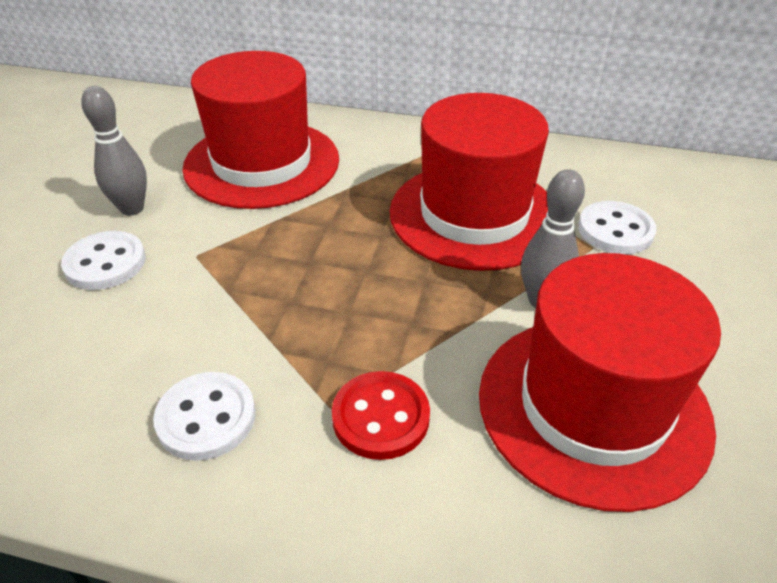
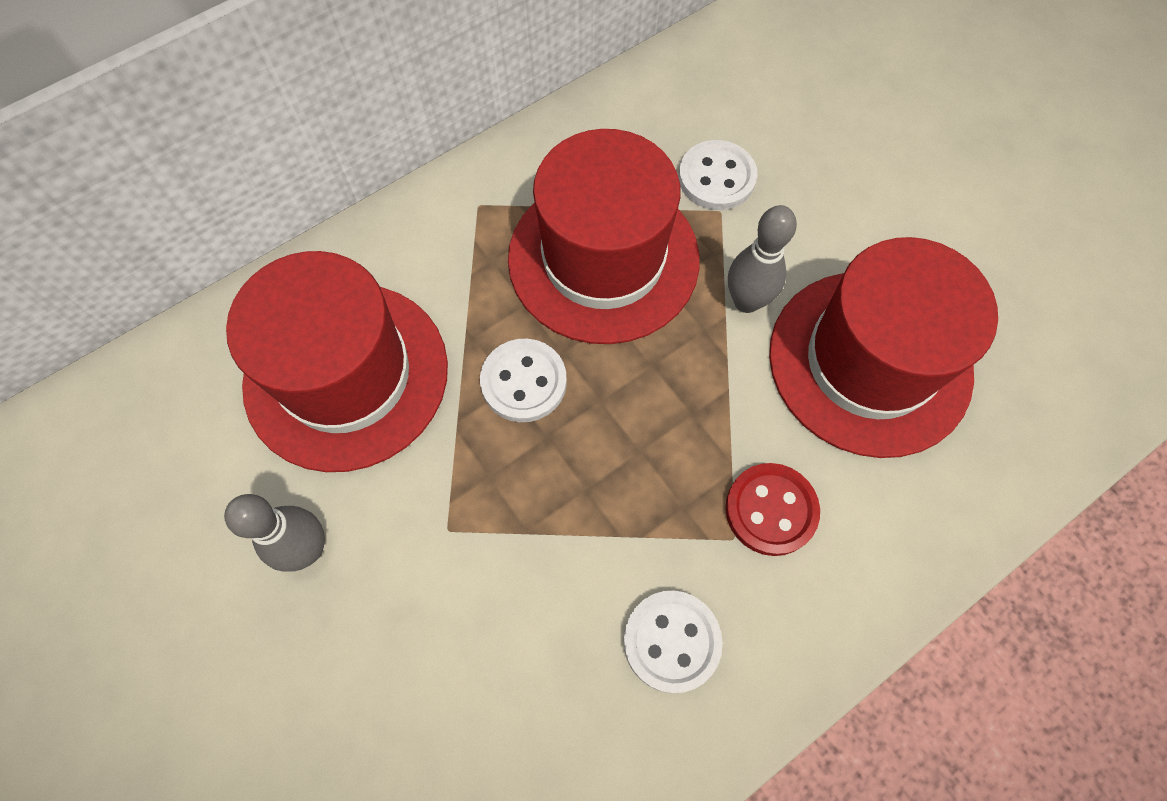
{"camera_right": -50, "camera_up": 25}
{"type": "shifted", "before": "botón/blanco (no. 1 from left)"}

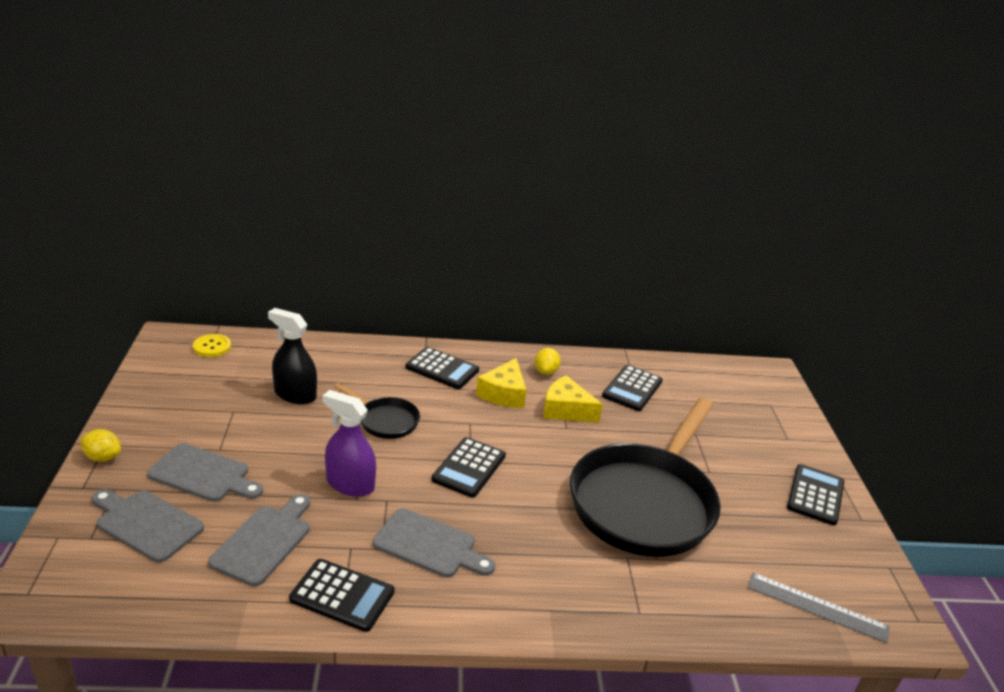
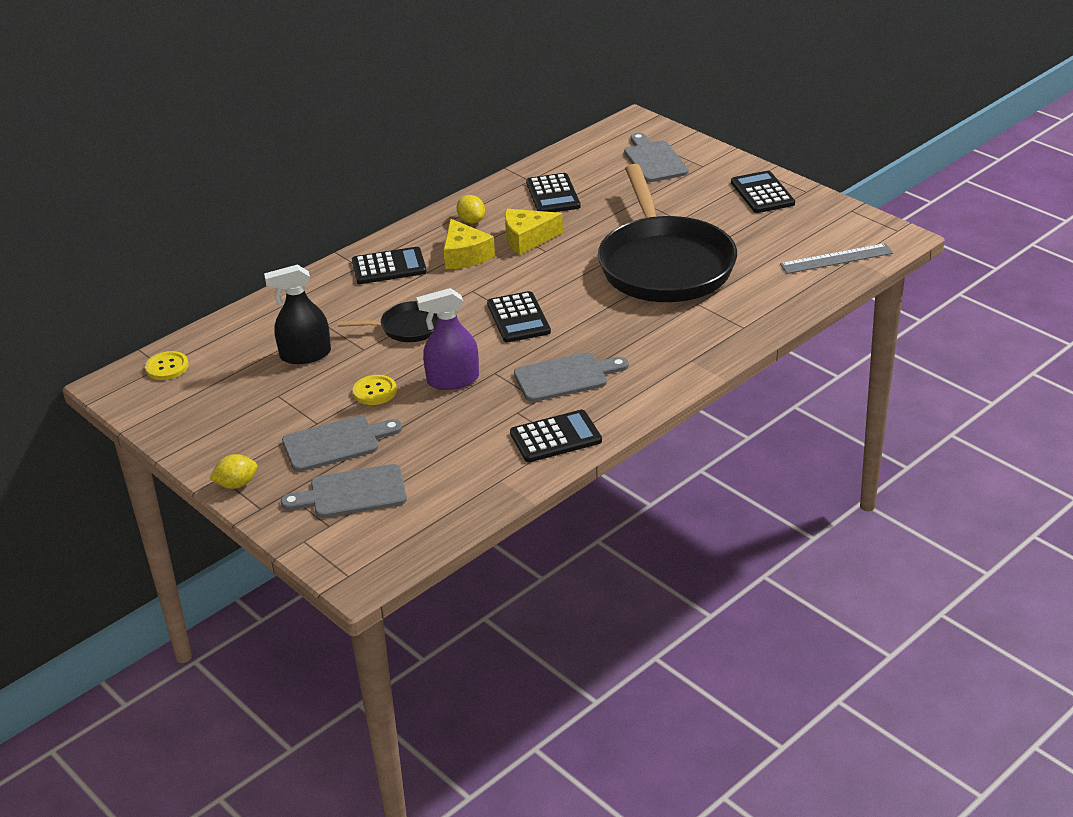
{"camera_right": -35, "camera_up": 5}
{"type": "shifted", "before": "tabla de cortar/gris (no. 3 from left in the first image)", "after": "tabla de cortar/gris (no. 4 from left)"}
{"type": "new", "after": "botón/amarillo (no. 2 from left)"}

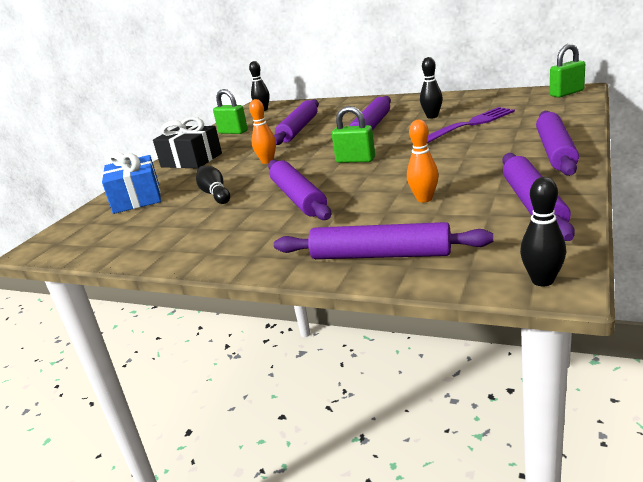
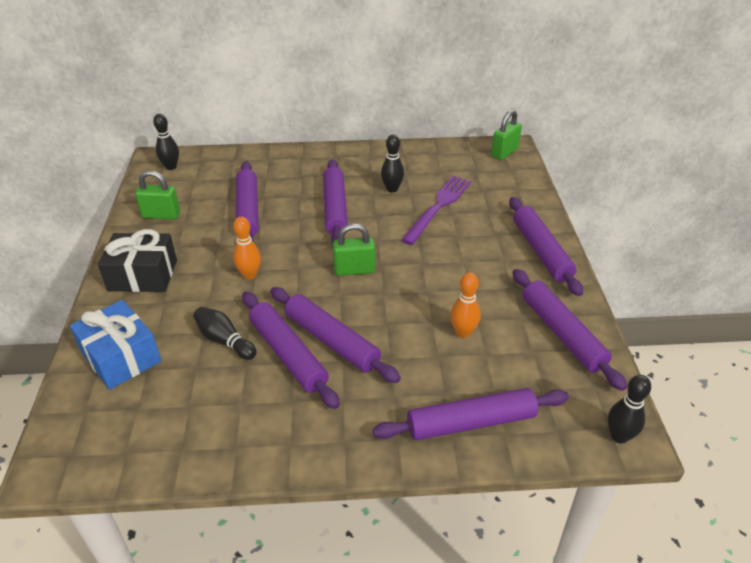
{"camera_right": -30, "camera_up": 15}
{"type": "new", "after": "rodillo/morado (no. 2 from left)"}

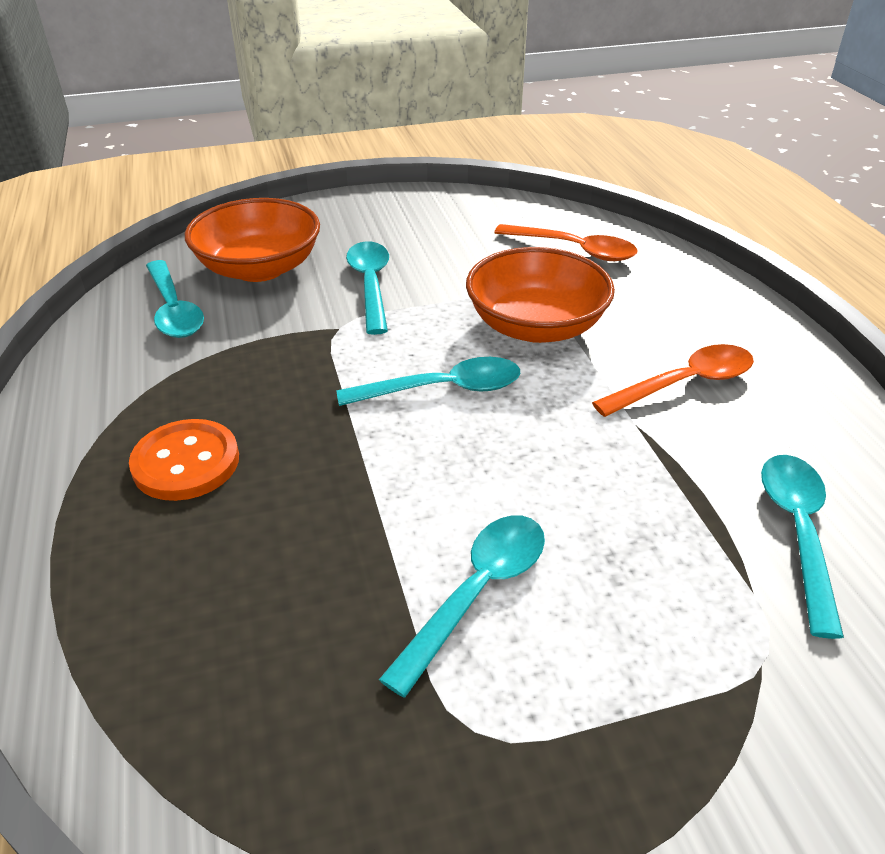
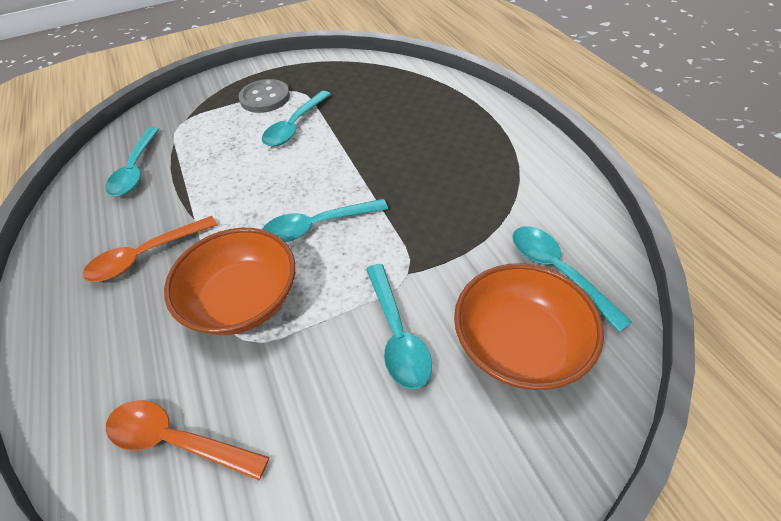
{"camera_right": 175, "camera_up": 10}
{"type": "gone", "before": "botón/naranja"}
{"type": "new", "after": "botón/gris"}

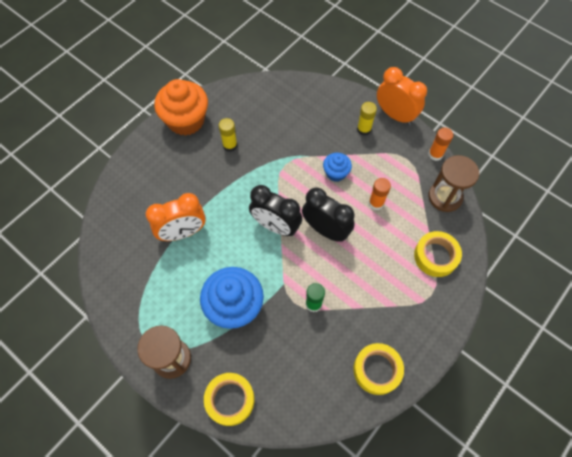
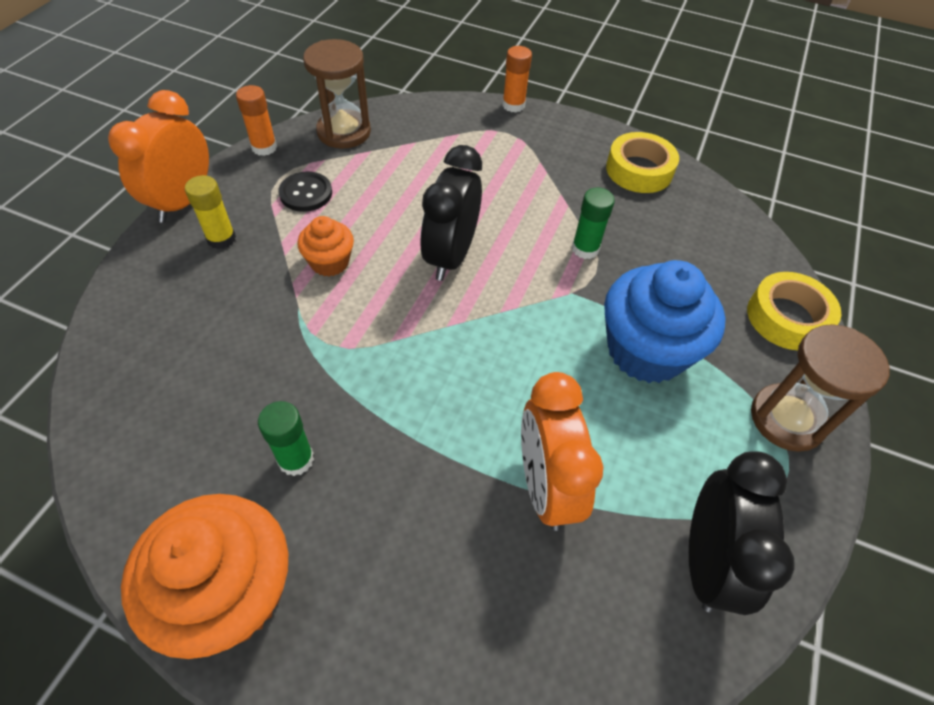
{"camera_right": -110, "camera_up": -10}
{"type": "rotated", "before": "despertador/naranja (no. 1 from left in the first image)", "turn": -150}
{"type": "repainted", "before": "barra de pegamento/amarillo (no. 1 from left)", "after": "barra de pegamento/verde (no. 1 from left)"}
{"type": "shifted", "before": "despertador/negro (no. 1 from left in the first image)", "after": "despertador/negro (no. 2 from left)"}
{"type": "repainted", "before": "magdalena/azul (no. 2 from left)", "after": "magdalena/naranja (no. 2 from left)"}
{"type": "shifted", "before": "barra de pegamento/naranja (no. 1 from left in the first image)", "after": "barra de pegamento/naranja (no. 2 from left)"}
{"type": "gone", "before": "cinta adhesiva/amarillo (no. 3 from left)"}
{"type": "new", "after": "botón/negro"}

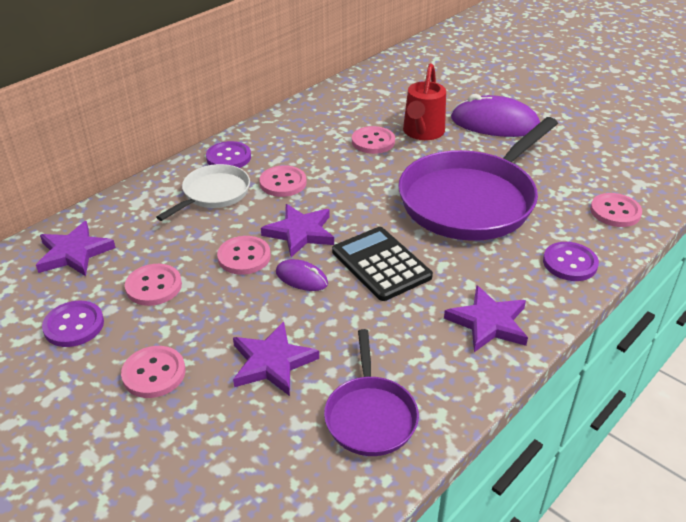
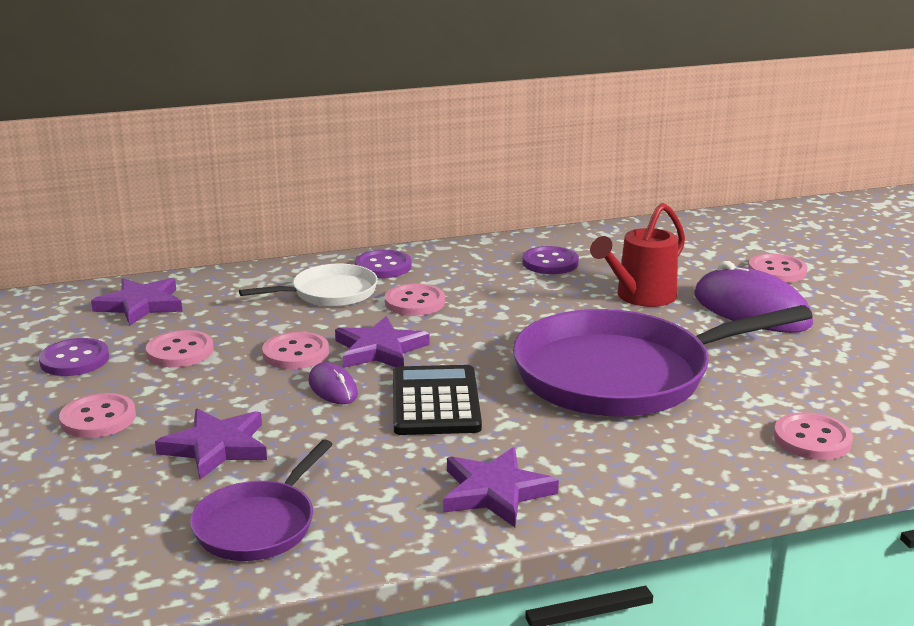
{"camera_right": 30, "camera_up": -15}
{"type": "shifted", "before": "botón/rosa (no. 5 from left)"}
{"type": "shifted", "before": "botón/morado (no. 3 from left)"}

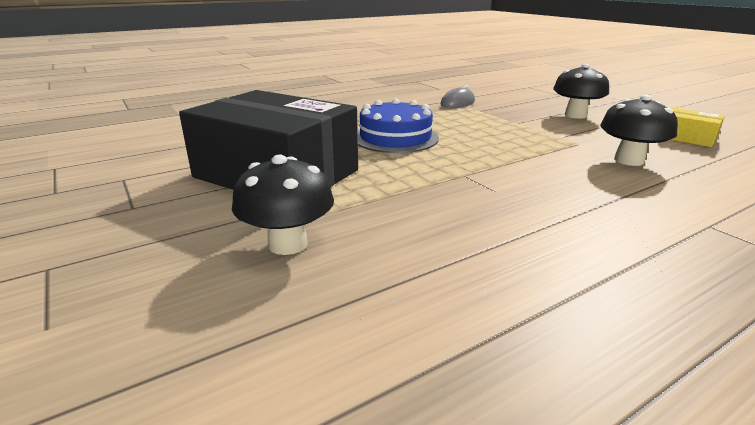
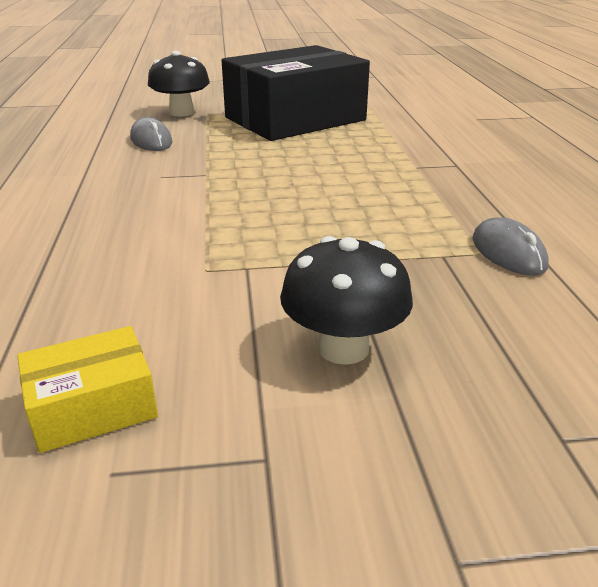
{"camera_right": 115, "camera_up": 5}
{"type": "gone", "before": "tarta/azul"}
{"type": "gone", "before": "seta/negro (no. 3 from left)"}
{"type": "new", "after": "ratón/gris (no. 1 from left)"}

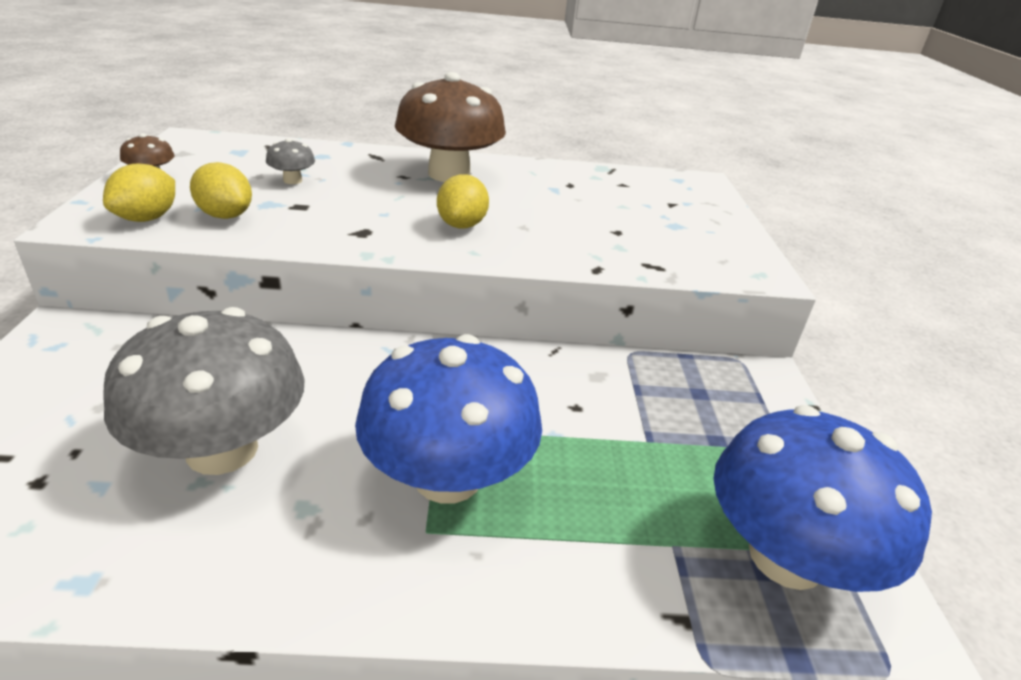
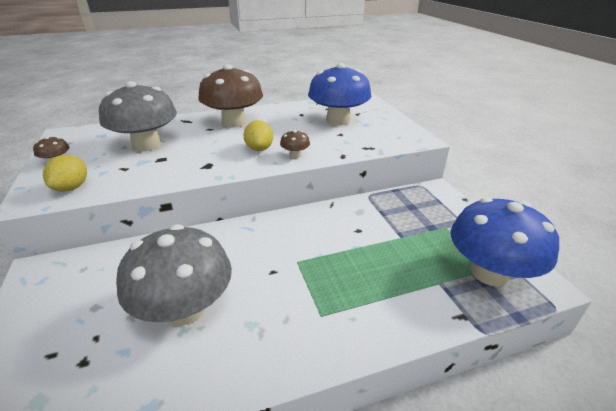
{"camera_right": -15, "camera_up": 0}
{"type": "gone", "before": "limón/amarillo (no. 2 from left)"}
{"type": "scaled", "before": "seta/gris (no. 2 from left in the first image)", "scale": 2.46}
{"type": "shifted", "before": "seta/azul (no. 1 from left)"}
{"type": "new", "after": "seta/marrón (no. 3 from left)"}

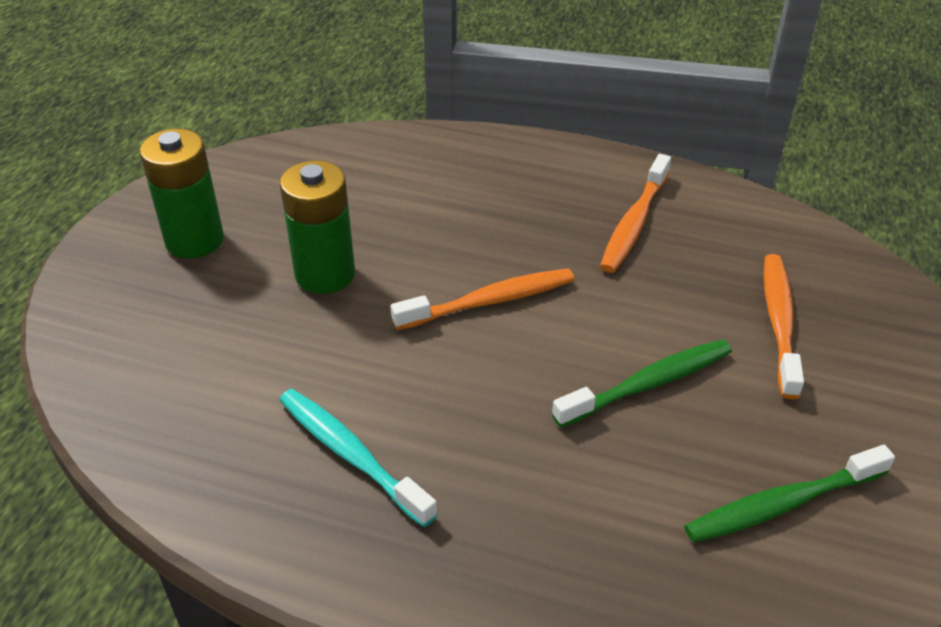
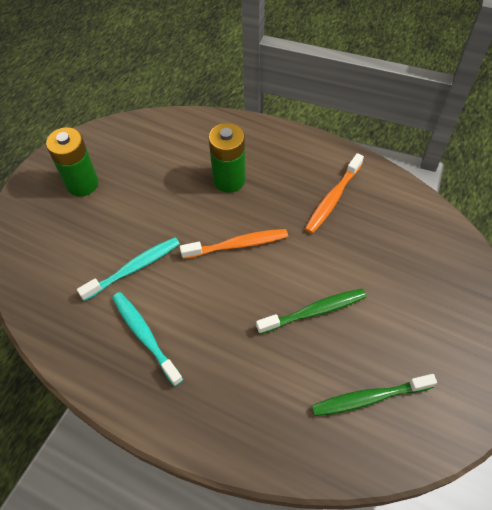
{"camera_right": 10, "camera_up": 15}
{"type": "shifted", "before": "pila/verde (no. 2 from left)"}
{"type": "gone", "before": "cepillo de dientes/naranja (no. 3 from left)"}
{"type": "new", "after": "cepillo de dientes/turquesa (no. 1 from left)"}

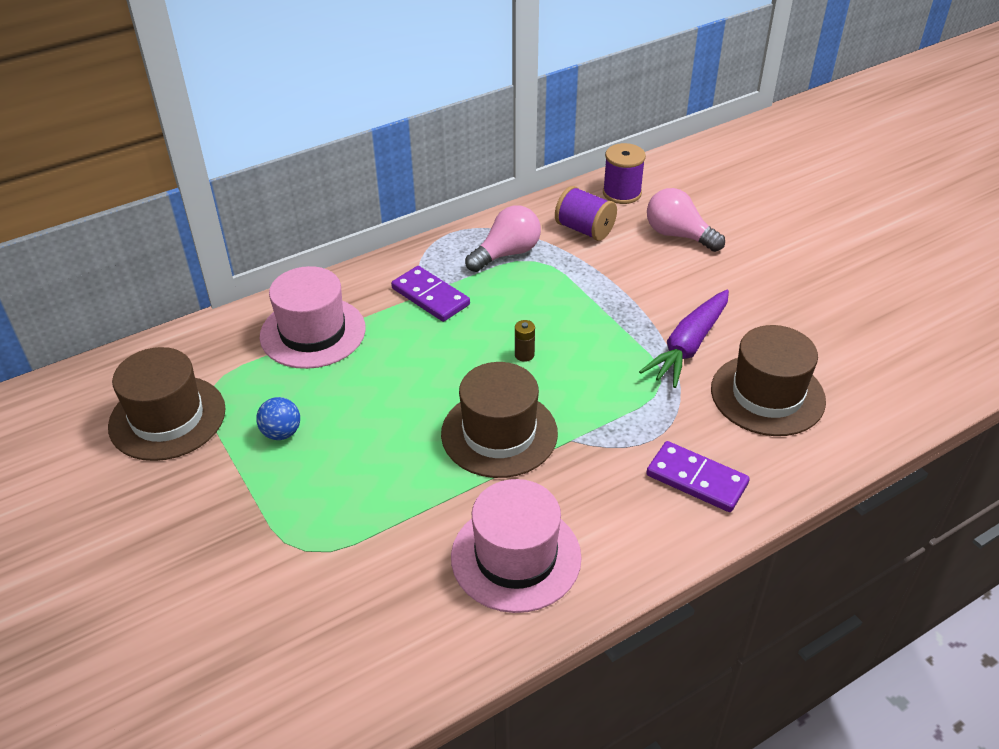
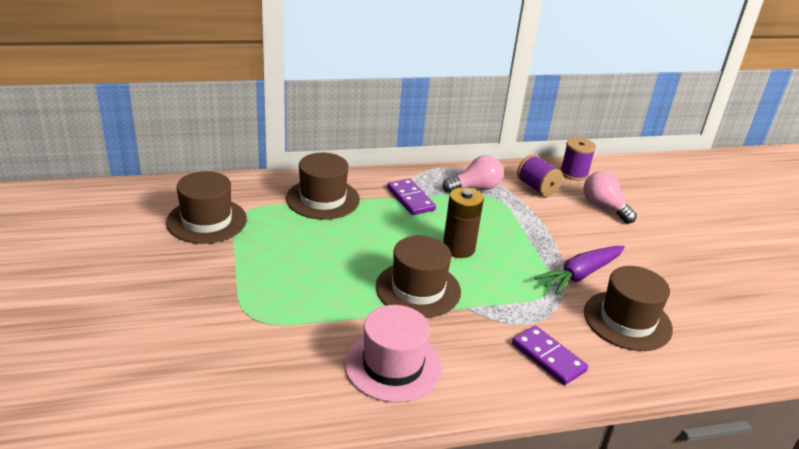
{"camera_right": 15, "camera_up": -10}
{"type": "gone", "before": "pelota/azul"}
{"type": "repainted", "before": "sombrero/rosa (no. 1 from left)", "after": "sombrero/marrón (no. 2 from left)"}
{"type": "scaled", "before": "pila/marrón", "scale": 2.24}

